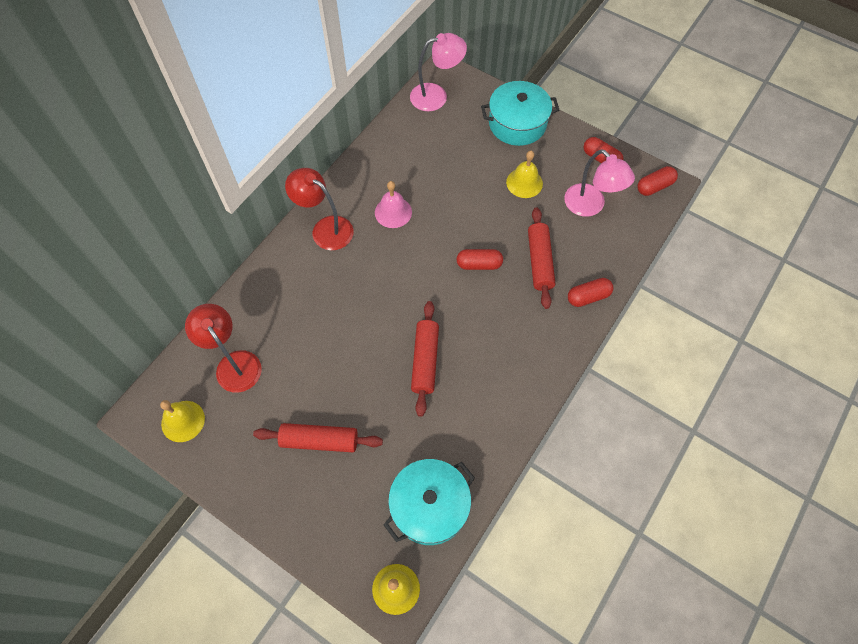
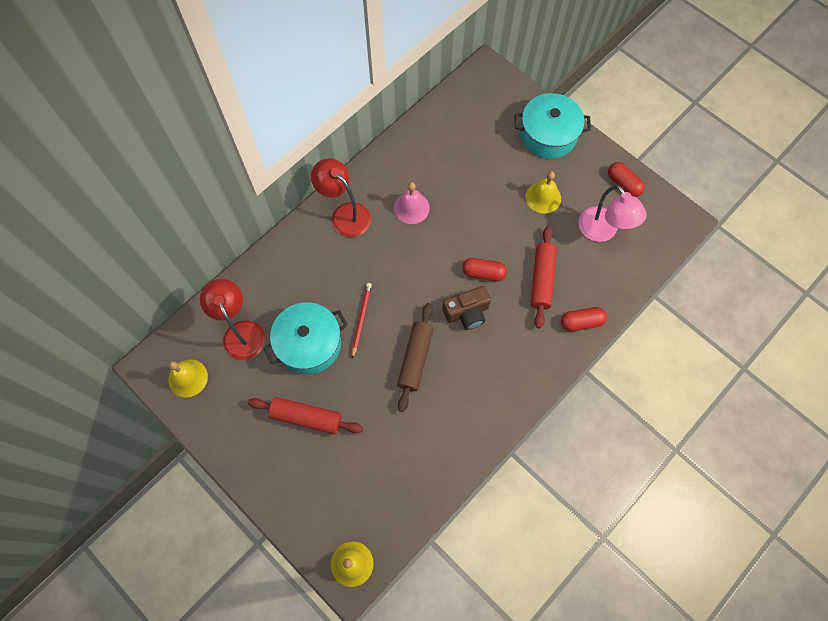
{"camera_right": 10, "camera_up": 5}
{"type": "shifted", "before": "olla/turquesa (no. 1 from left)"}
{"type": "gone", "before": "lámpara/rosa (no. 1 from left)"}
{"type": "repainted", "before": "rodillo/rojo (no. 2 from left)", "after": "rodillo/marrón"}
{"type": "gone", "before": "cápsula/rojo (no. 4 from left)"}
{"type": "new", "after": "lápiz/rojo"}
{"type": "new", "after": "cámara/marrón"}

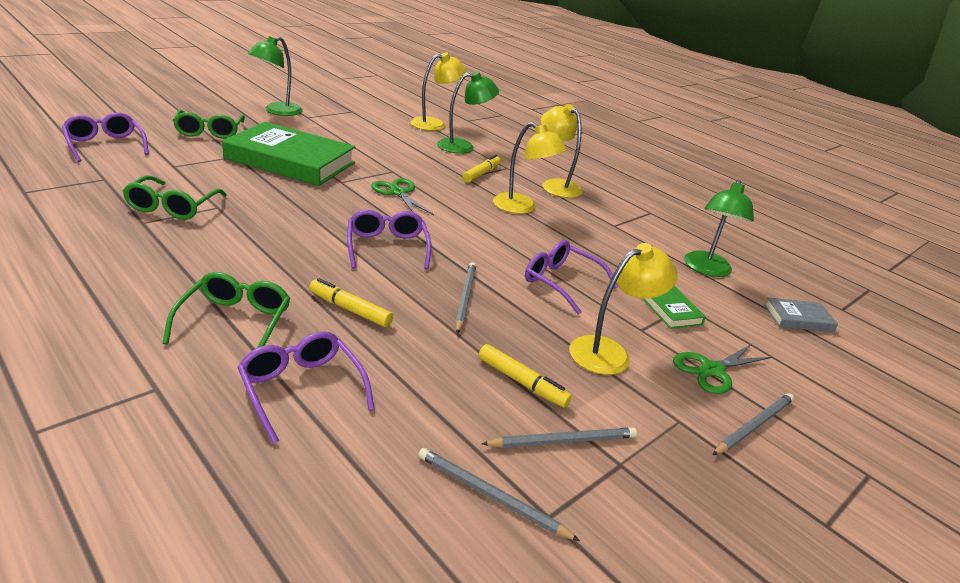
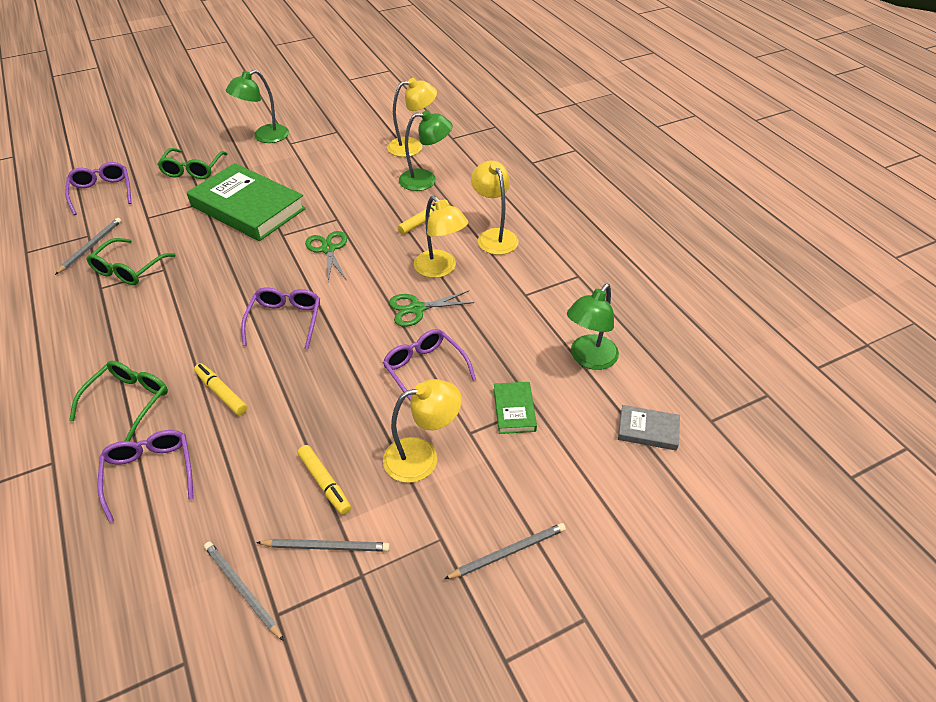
{"camera_right": 20, "camera_up": 15}
{"type": "shifted", "before": "lápiz/gris (no. 1 from left)"}
{"type": "shifted", "before": "tijeras/verde (no. 2 from left)"}

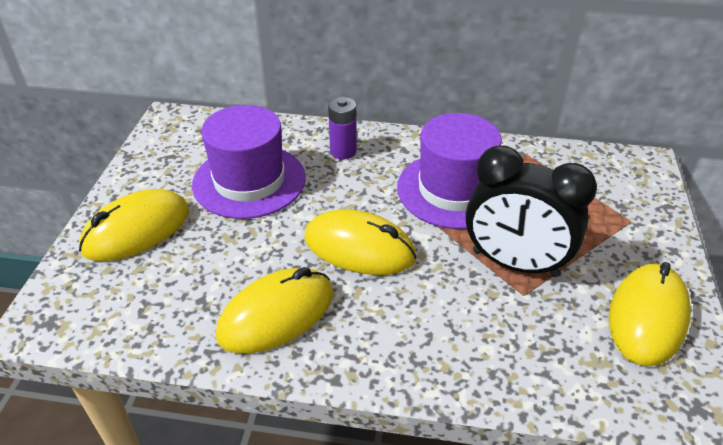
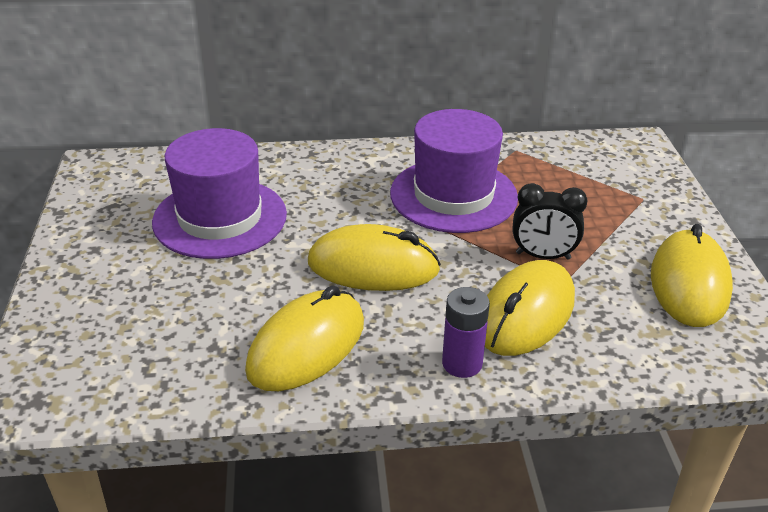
{"camera_right": -15, "camera_up": -5}
{"type": "shifted", "before": "ratón/amarillo (no. 1 from left in the first image)", "after": "ratón/amarillo (no. 3 from left)"}
{"type": "shifted", "before": "pila/morado"}
{"type": "scaled", "before": "despertador/negro", "scale": 0.57}

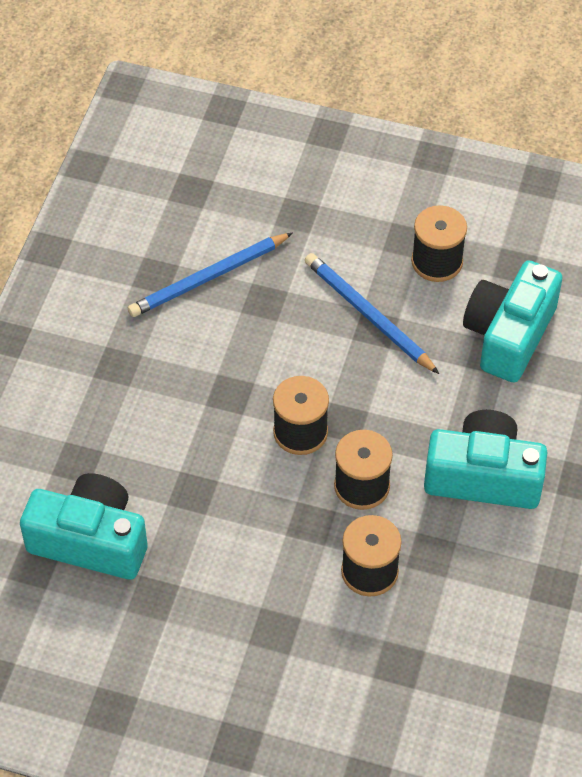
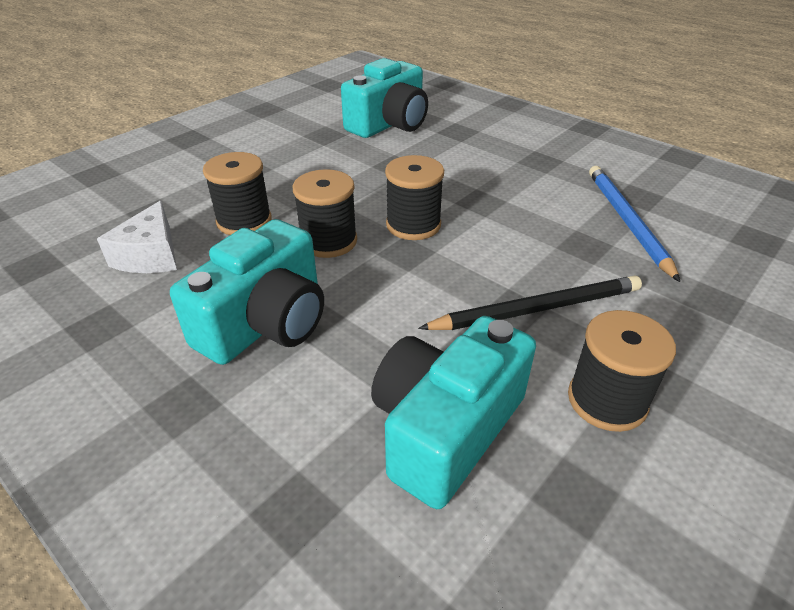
{"camera_right": 115, "camera_up": -15}
{"type": "repainted", "before": "lápiz/azul (no. 2 from left)", "after": "lápiz/negro"}
{"type": "rotated", "before": "cámara/turquesa (no. 3 from left)", "turn": -105}
{"type": "new", "after": "queso/blanco"}

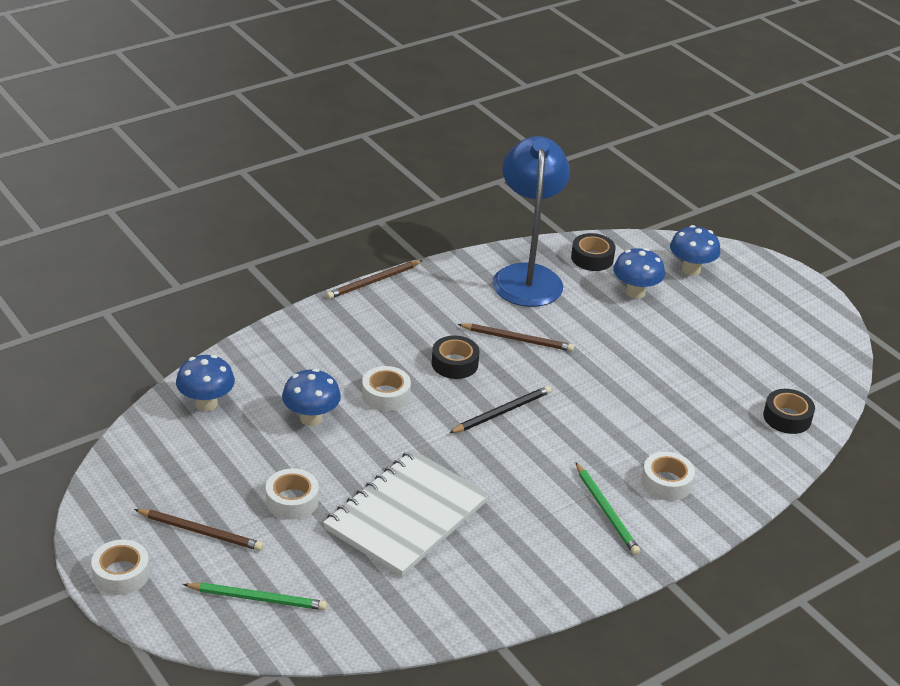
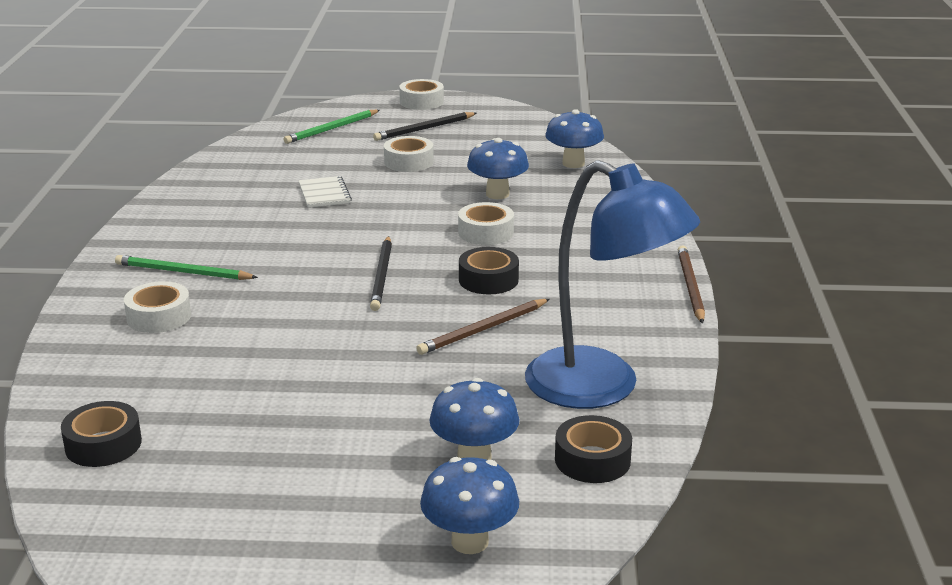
{"camera_right": 130, "camera_up": -10}
{"type": "repainted", "before": "lápiz/marrón (no. 1 from left)", "after": "lápiz/negro (no. 2 from left)"}
{"type": "scaled", "before": "cuaderno/blanco", "scale": 0.43}

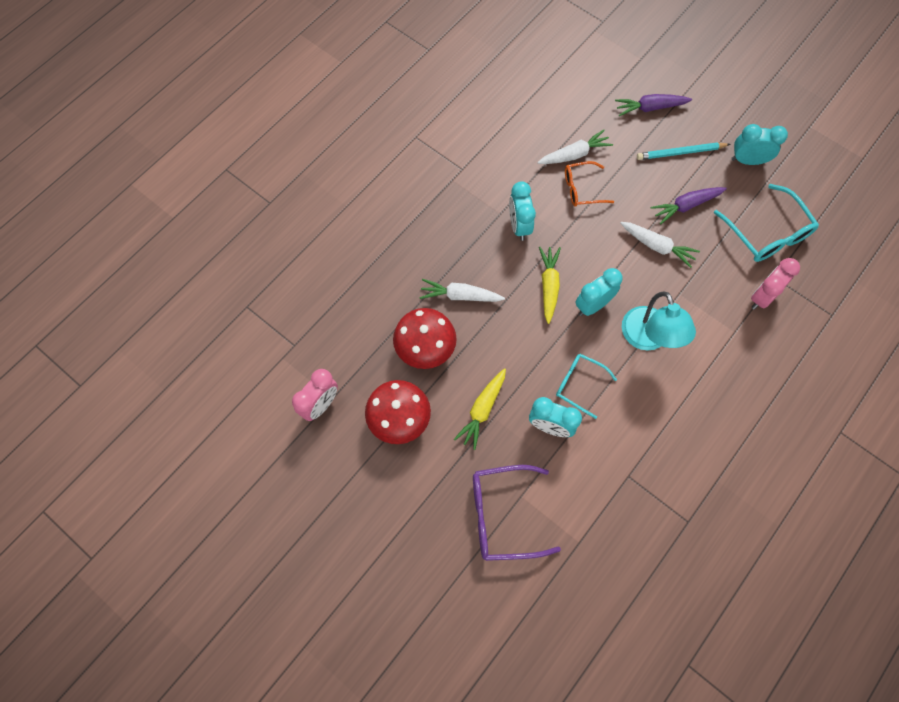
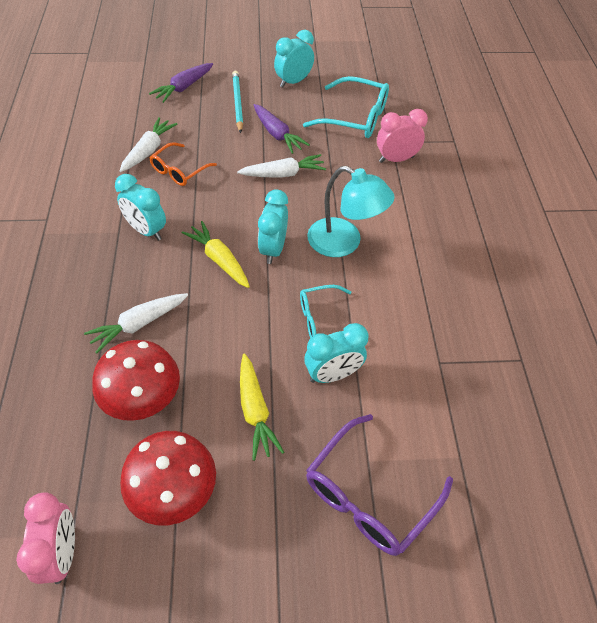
{"camera_right": -45, "camera_up": -15}
{"type": "rotated", "before": "lápiz/turquesa", "turn": 135}
{"type": "rotated", "before": "zanahoria/morado (no. 2 from left)", "turn": -60}
{"type": "rotated", "before": "despertador/rosa (no. 2 from left)", "turn": 75}

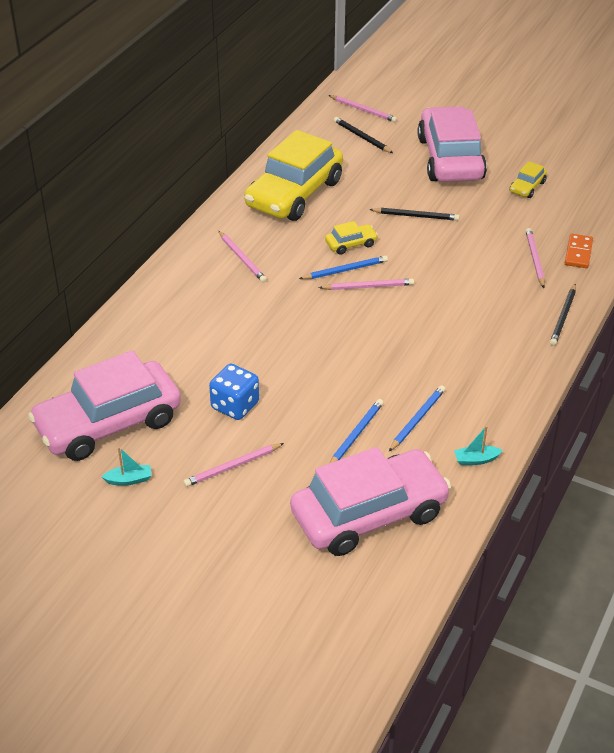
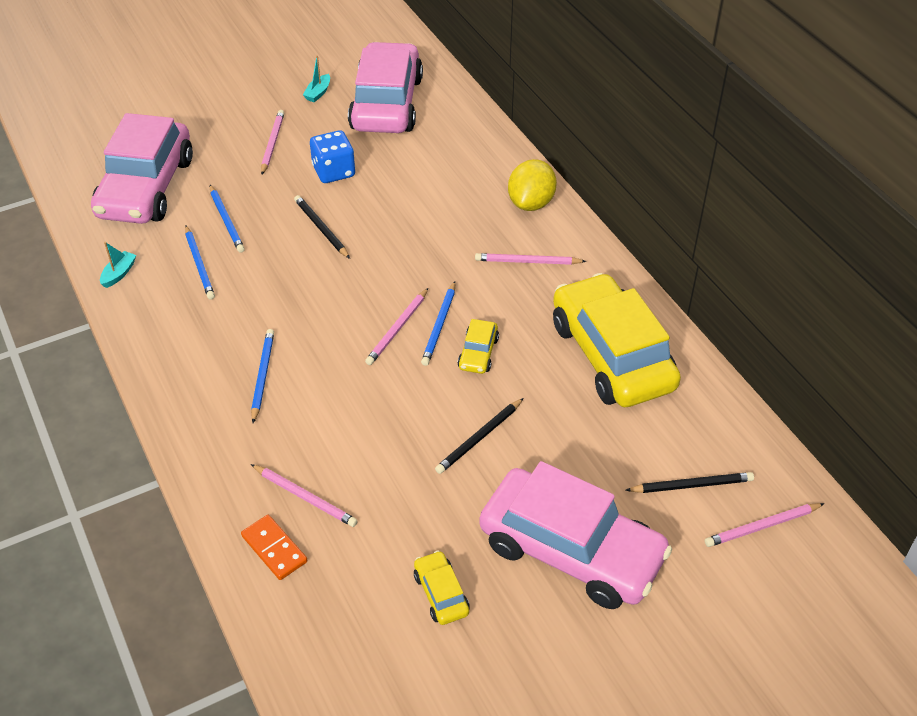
{"camera_right": 125, "camera_up": 5}
{"type": "shifted", "before": "lápiz/negro (no. 3 from left in the first image)", "after": "lápiz/negro (no. 1 from left)"}
{"type": "new", "after": "lápiz/azul (no. 3 from left)"}
{"type": "new", "after": "limón/amarillo"}

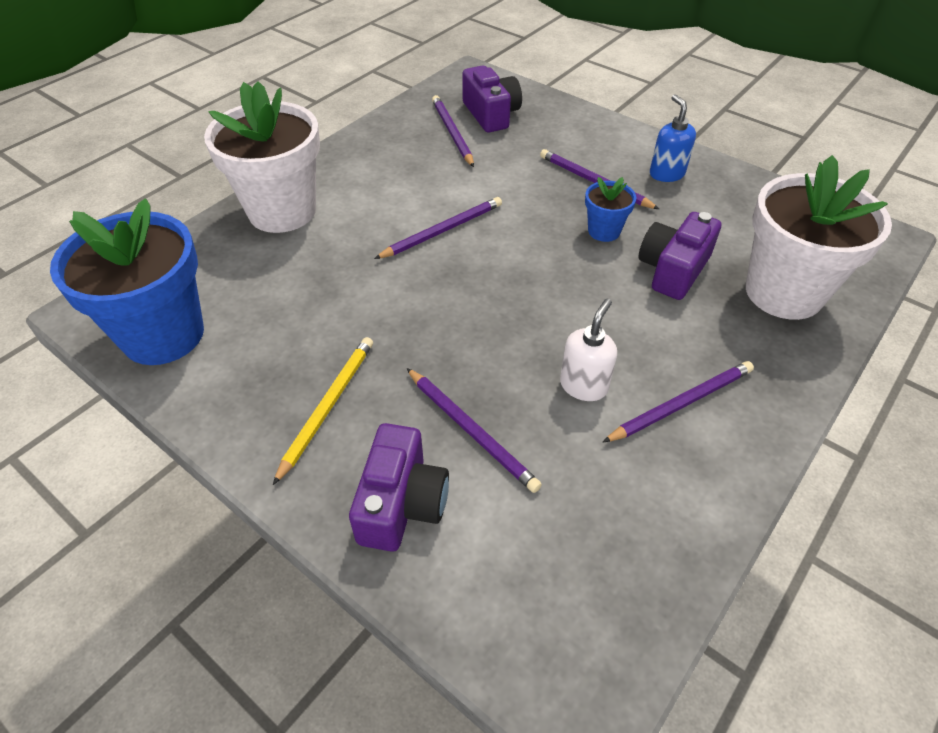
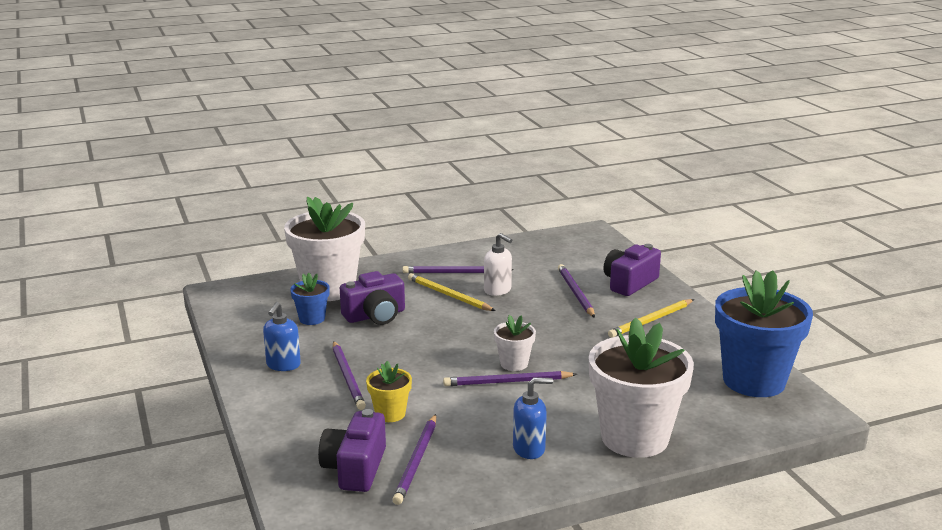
{"camera_right": -150, "camera_up": -25}
{"type": "rotated", "before": "dispensador de jabón/blanco", "turn": -105}
{"type": "shifted", "before": "maceta/azul (no. 2 from left in the first image)", "after": "maceta/azul (no. 1 from left)"}
{"type": "new", "after": "maceta/amarillo"}
{"type": "new", "after": "lápiz/amarillo (no. 1 from left)"}
{"type": "new", "after": "maceta/blanco (no. 2 from left)"}
{"type": "new", "after": "dispensador de jabón/azul (no. 2 from left)"}

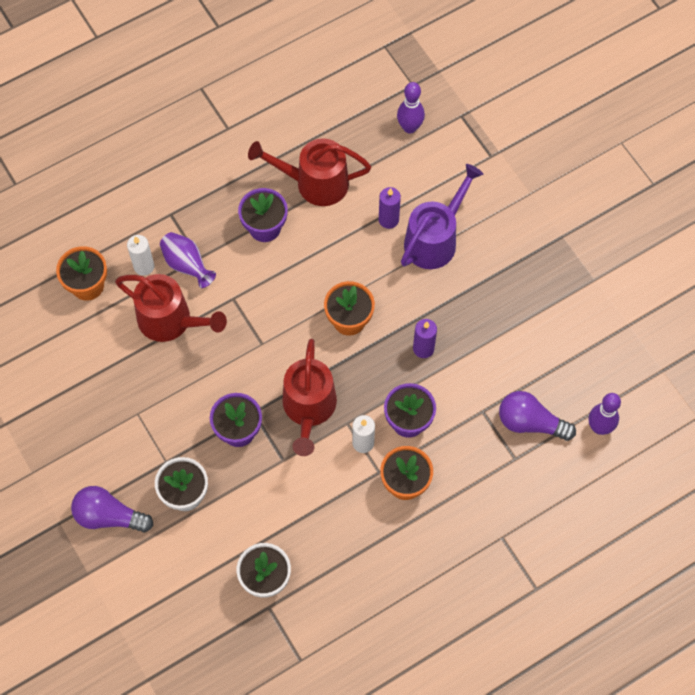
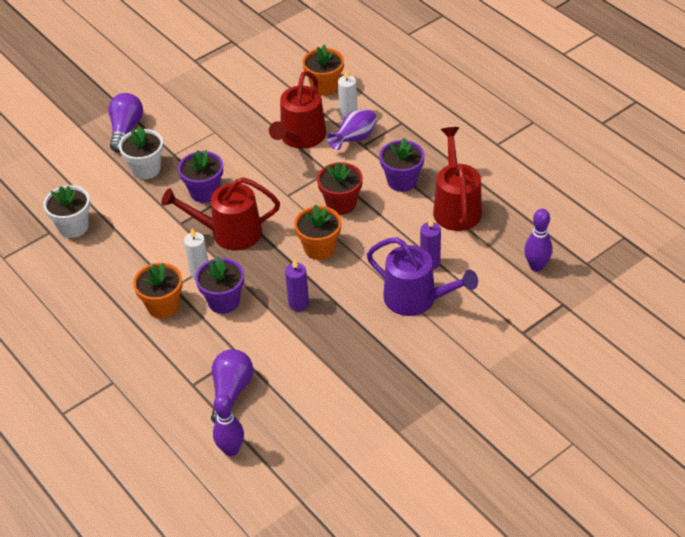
{"camera_right": 85, "camera_up": -20}
{"type": "new", "after": "maceta/rojo"}

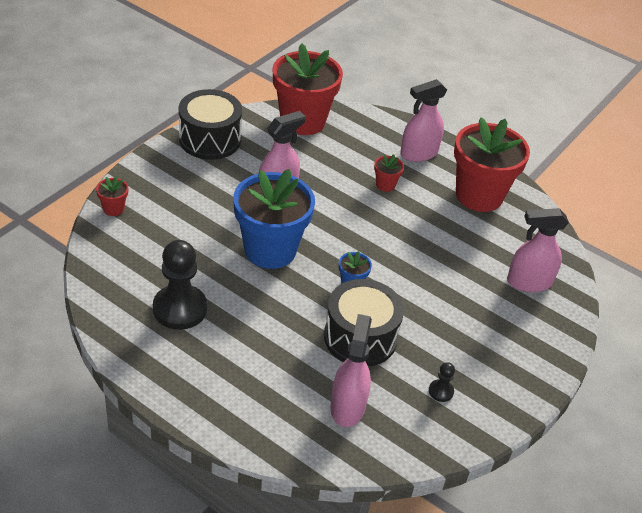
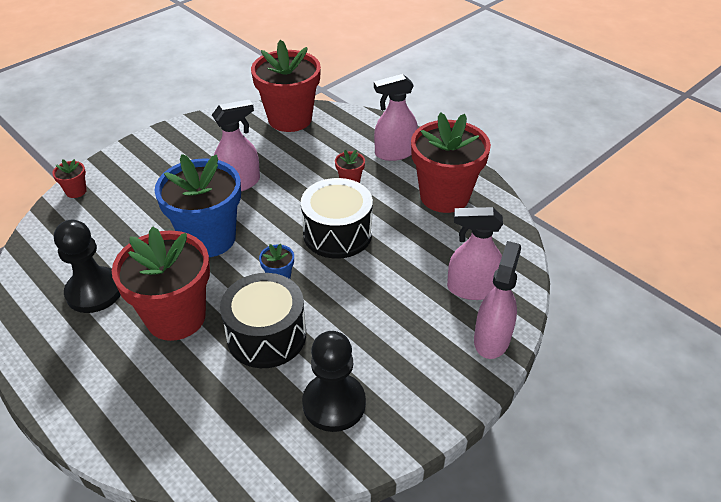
{"camera_right": 15, "camera_up": 0}
{"type": "shifted", "before": "tambor/negro (no. 1 from left in the first image)", "after": "tambor/negro (no. 2 from left)"}
{"type": "shifted", "before": "pulverizador/rosa (no. 2 from left in the first image)", "after": "pulverizador/rosa (no. 4 from left)"}
{"type": "scaled", "before": "peón/negro (no. 2 from left)", "scale": 2.23}
{"type": "new", "after": "maceta/rojo (no. 2 from left)"}

